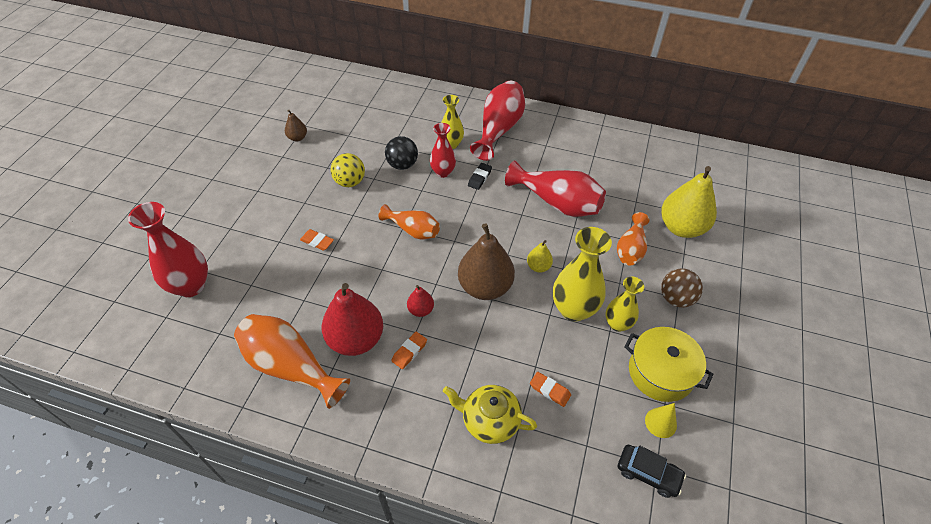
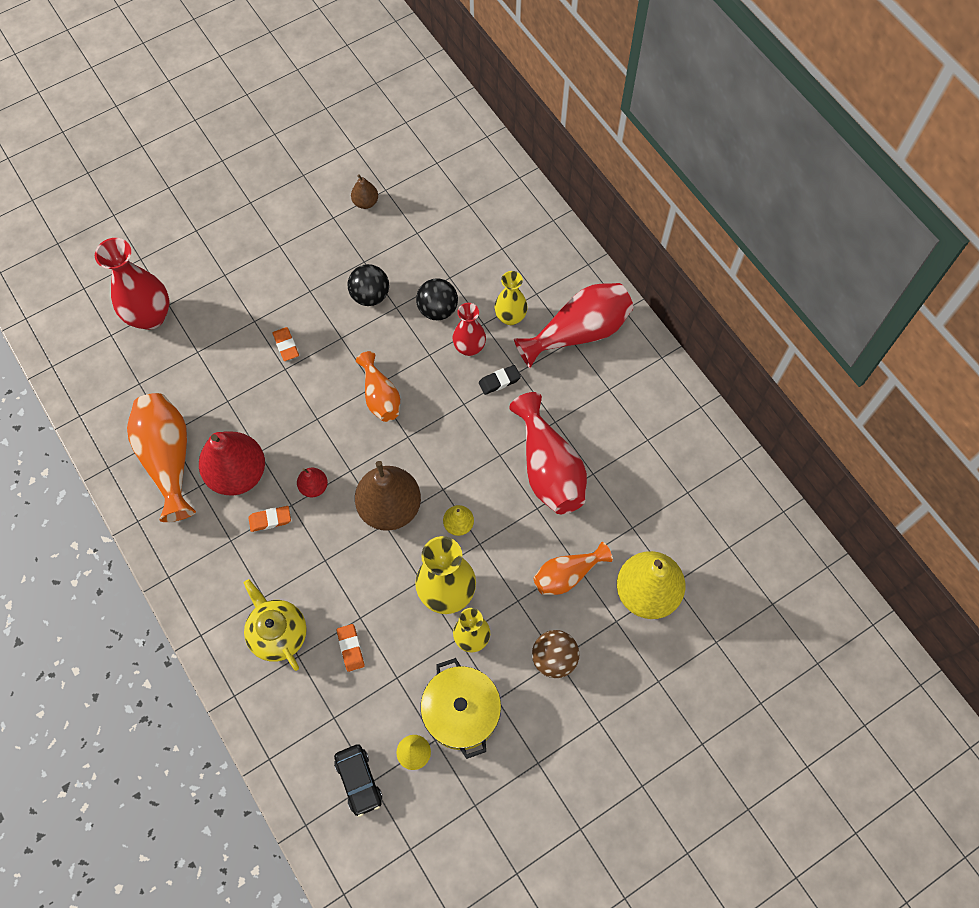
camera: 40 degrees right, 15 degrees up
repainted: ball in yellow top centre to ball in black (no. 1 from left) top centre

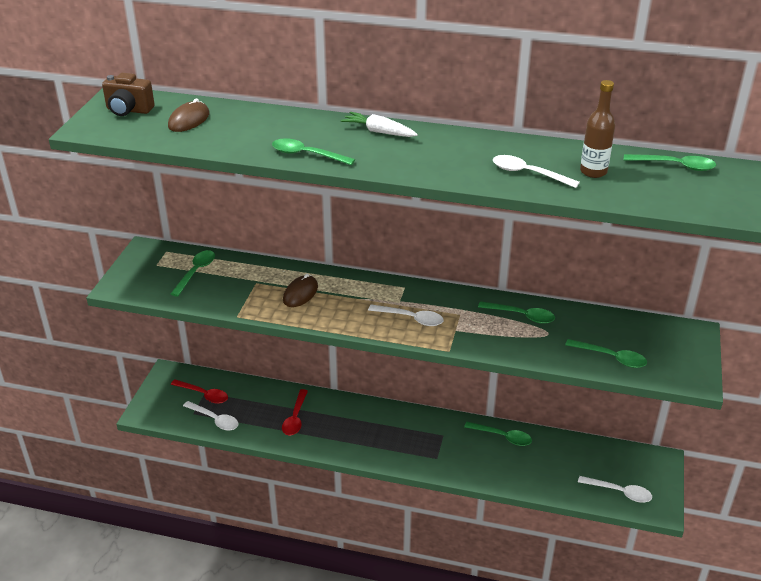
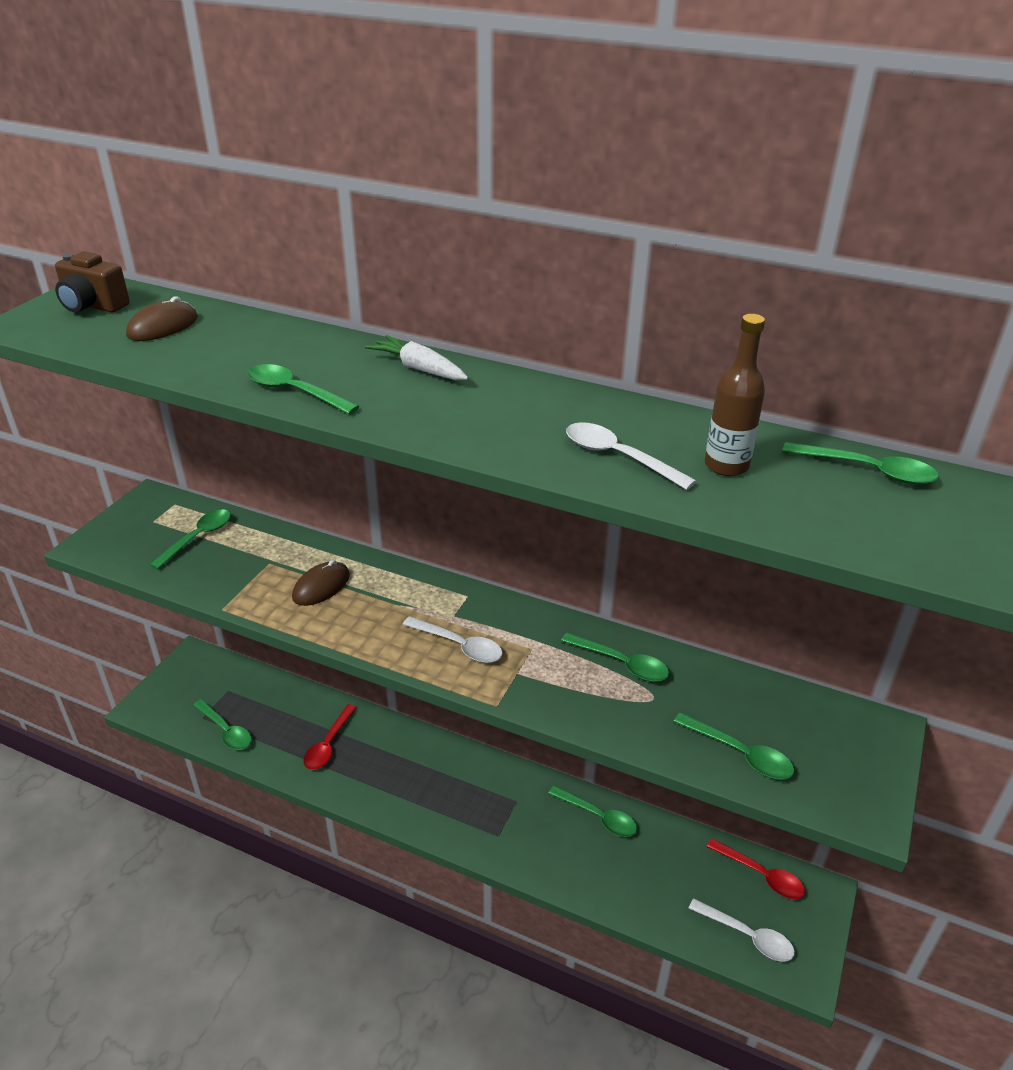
camera: 10 degrees right, 0 degrees up
shifted: spoon in red (no. 1 from left in the first image) bottom left to spoon in red (no. 2 from left) bottom right
repainted: spoon in white (no. 1 from left) bottom left to spoon in green (no. 2 from left) bottom left

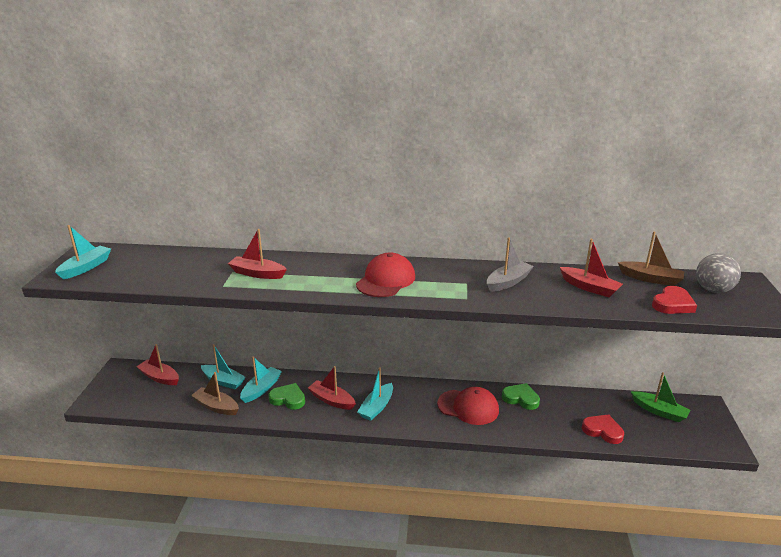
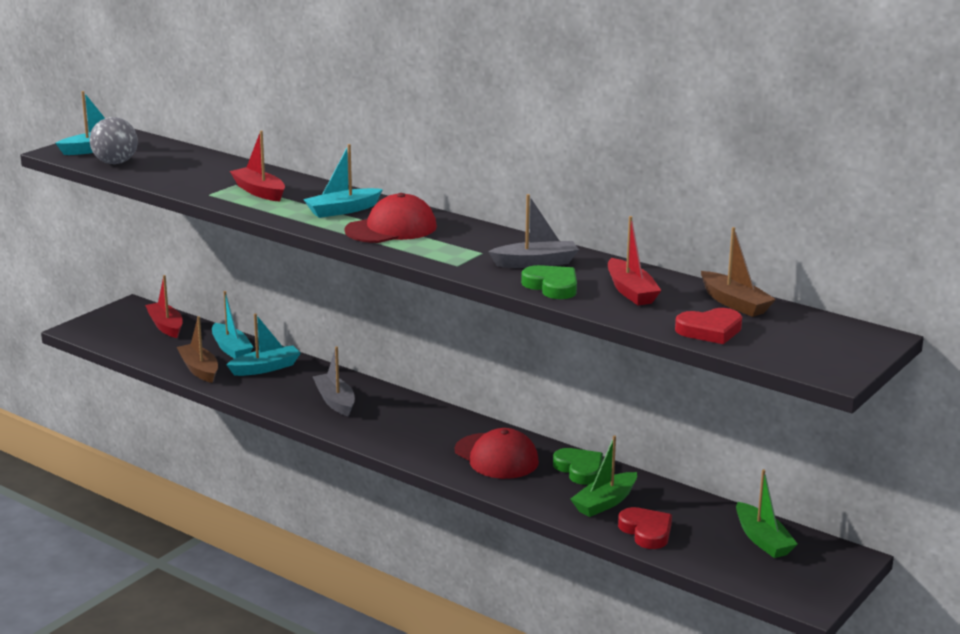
camera: 30 degrees right, 5 degrees down
new: boat in green (no. 1 from left) bottom centre
shifted: ball in grey middle right to top left; boat in turquoise (no. 4 from left) bottom centre to top centre; heart in green (no. 1 from left) bottom centre to centre
repainted: boat in red (no. 3 from left) bottom centre to boat in grey (no. 1 from left) centre

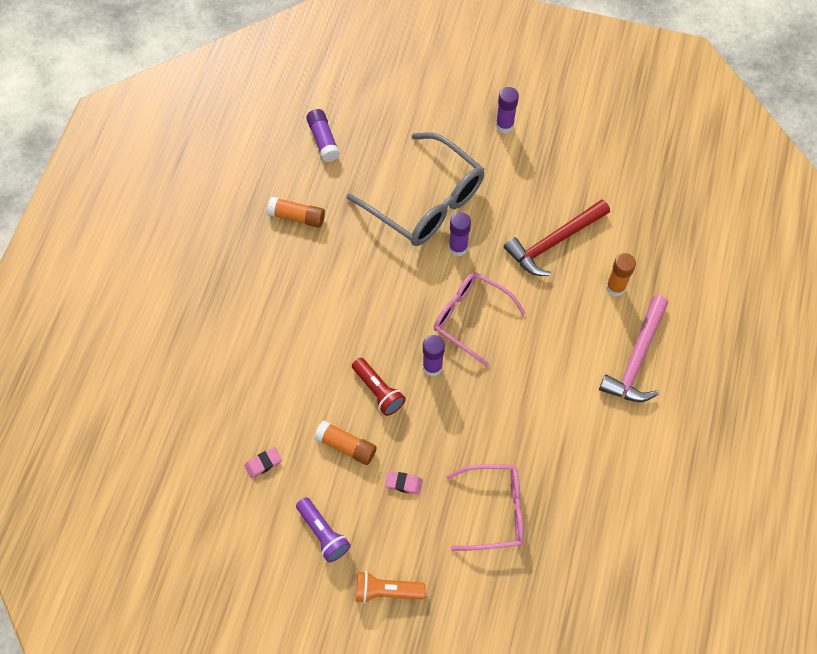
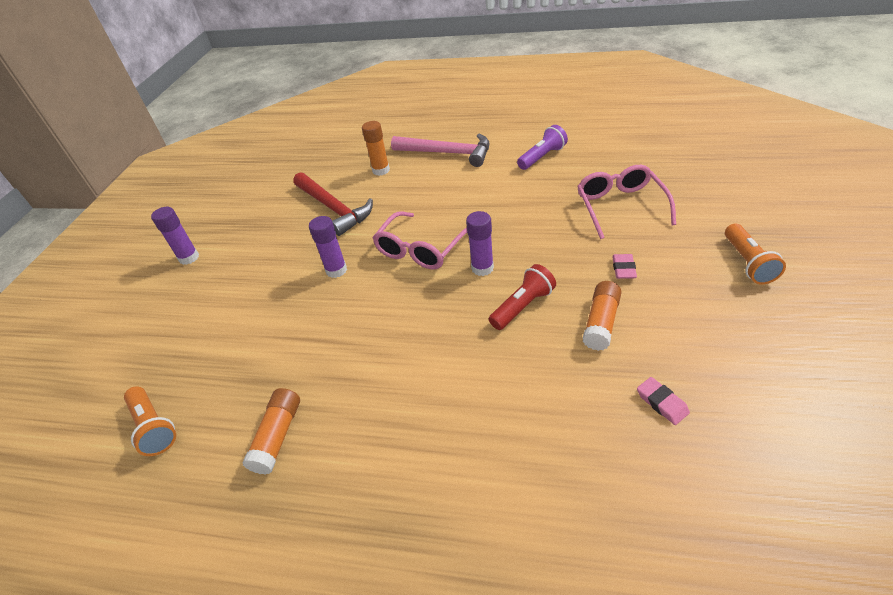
camera: 90 degrees left, 20 degrees down
gone: glasses in grey top centre
shifted: flashlight in purple bottom centre to top centre
swapped: glue stick in purple (no. 1 from left) top centre to flashlight in orange (no. 1 from left) bottom left

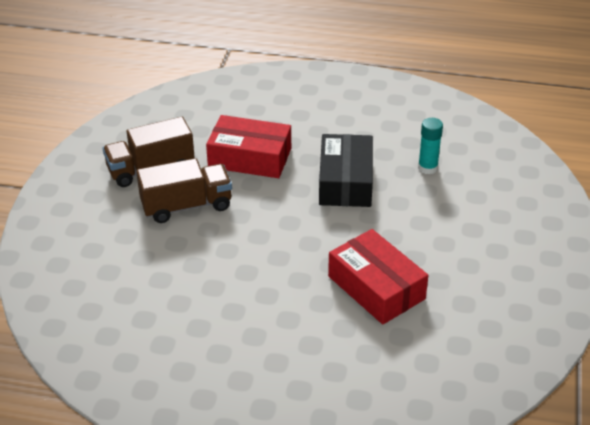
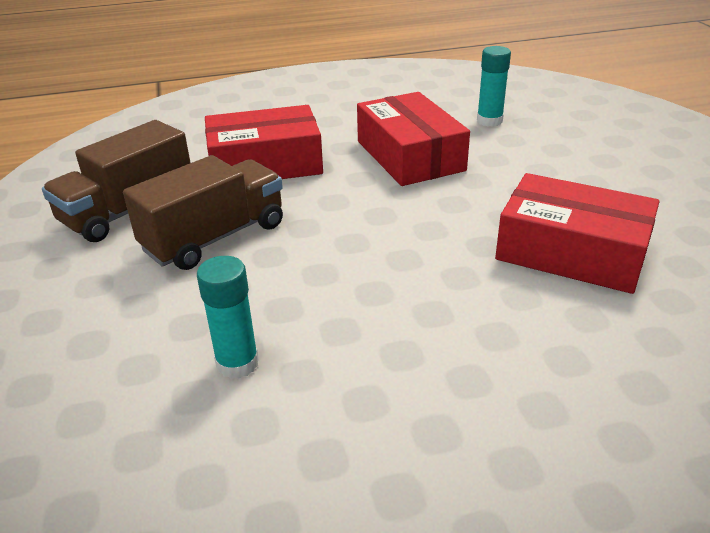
camera: 25 degrees left, 5 degrees down
new: glue stick in turquoise (no. 1 from left) middle left
repainted: box in black centre to box in red (no. 2 from left) top centre

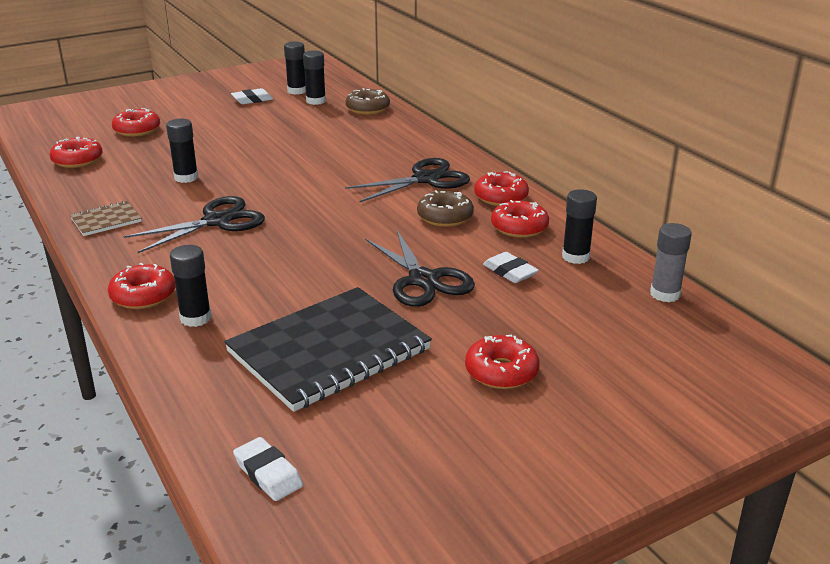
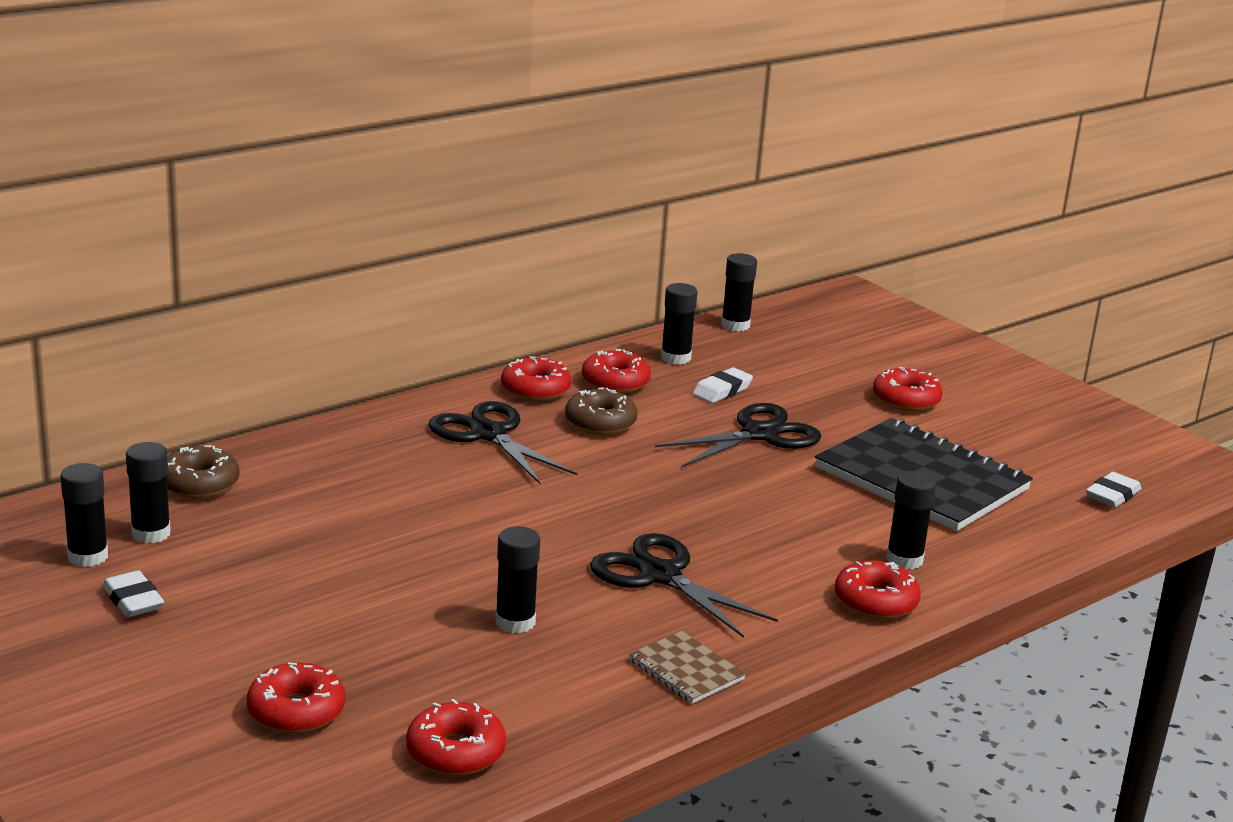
camera: 100 degrees left, 5 degrees down
repainted: glue stick in grey middle right to glue stick in black (no. 5 from left) centre

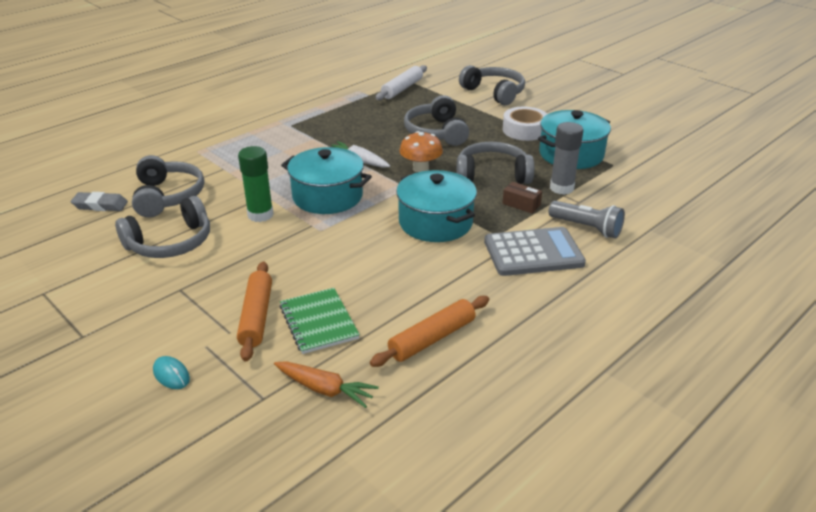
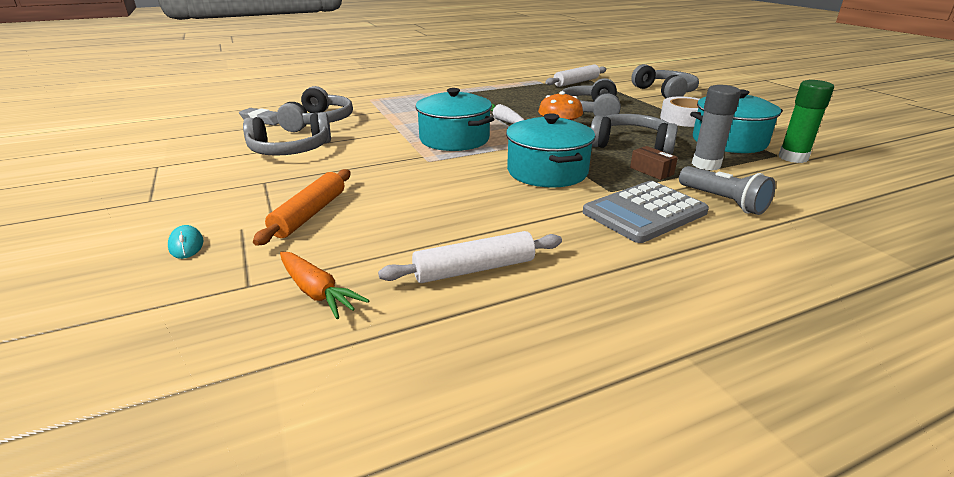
camera: 20 degrees right, 5 degrees down
gone: notebook in green centre
shifted: glue stick in green middle left to top right
repainted: rolling pin in orange (no. 2 from left) centre to rolling pin in white (no. 1 from left) centre
rotated: calculator in grey centre = middle right 135 degrees clockwise

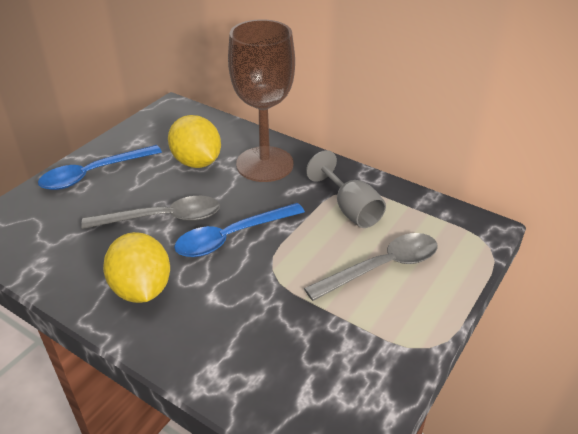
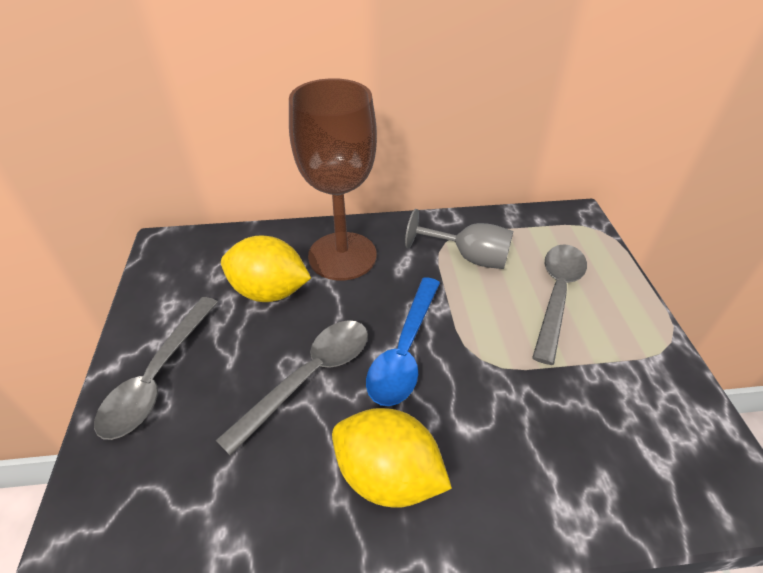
camera: 40 degrees left, 5 degrees up
repainted: spoon in blue (no. 1 from left) middle left to spoon in grey (no. 1 from left) middle left

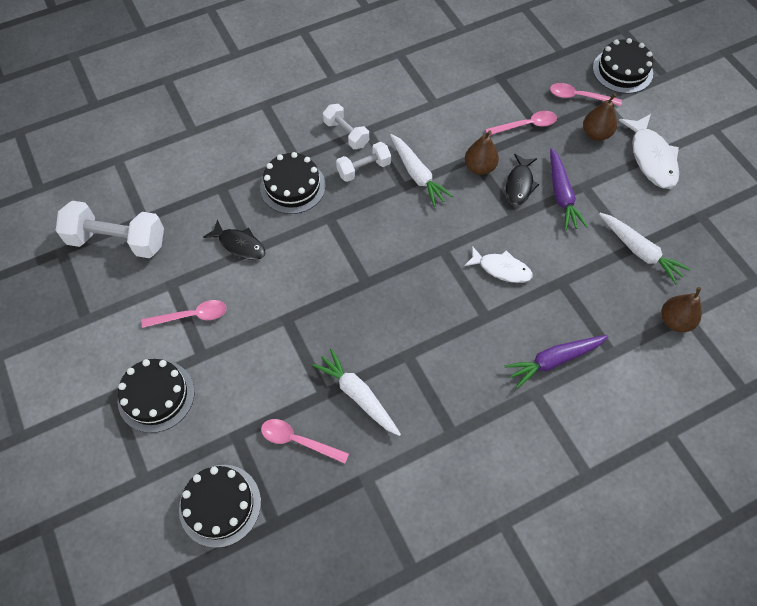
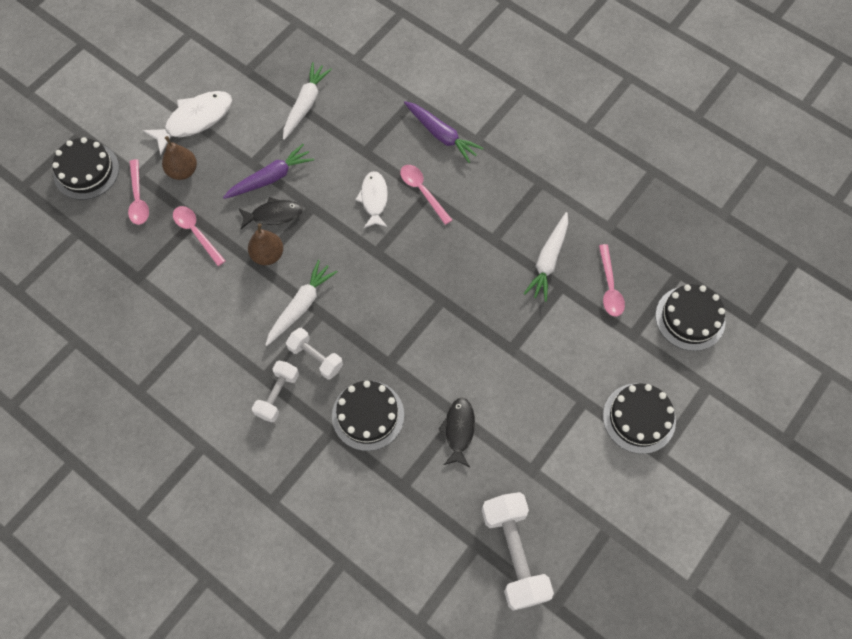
camera: 115 degrees left, 5 degrees up
gone: pear in brown (no. 3 from left) middle right
shifted: spoon in pink (no. 1 from left in the first image) middle left to spoon in pink (no. 3 from left) top centre

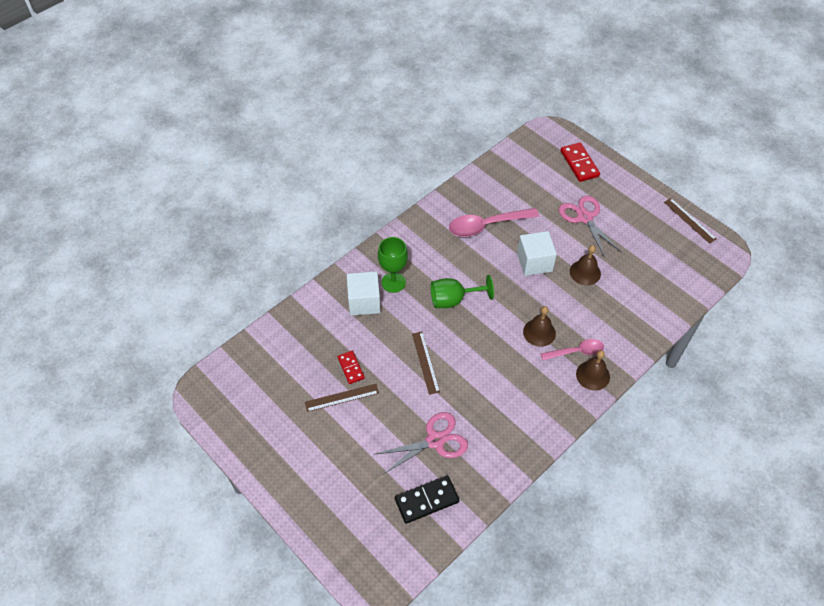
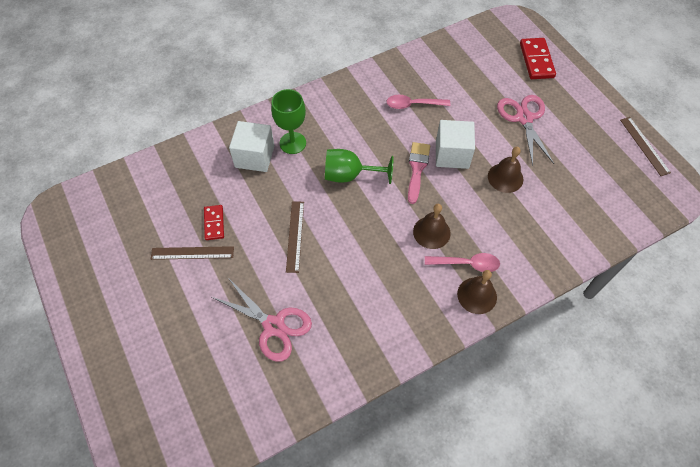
camera: 15 degrees right, 5 degrees up
gone: domino in black bottom centre
new: brush in pink centre
rotated: scissors in pink (no. 1 from left) bottom centre = bottom centre 45 degrees clockwise
scaled: spoon in pink (no. 1 from left) centre = top centre x0.62

